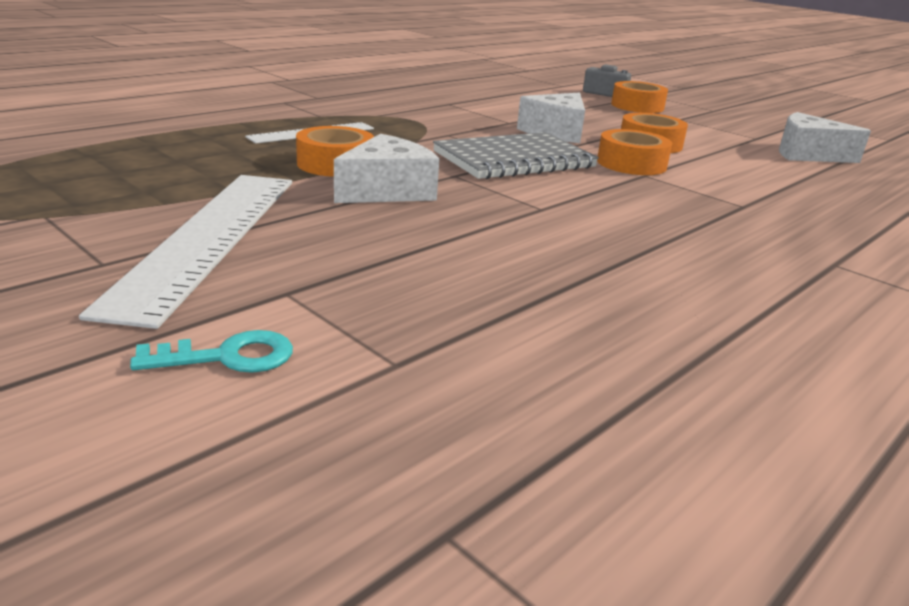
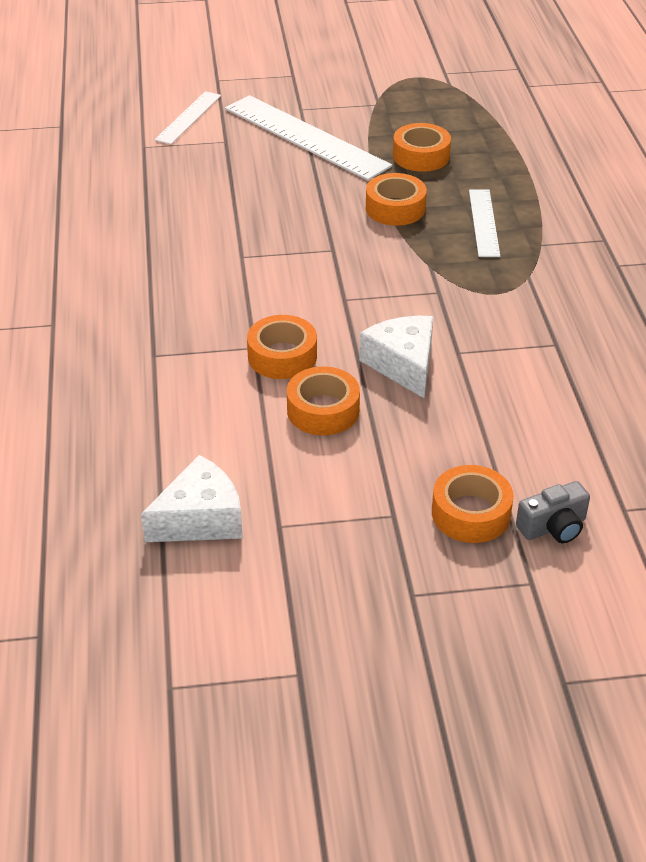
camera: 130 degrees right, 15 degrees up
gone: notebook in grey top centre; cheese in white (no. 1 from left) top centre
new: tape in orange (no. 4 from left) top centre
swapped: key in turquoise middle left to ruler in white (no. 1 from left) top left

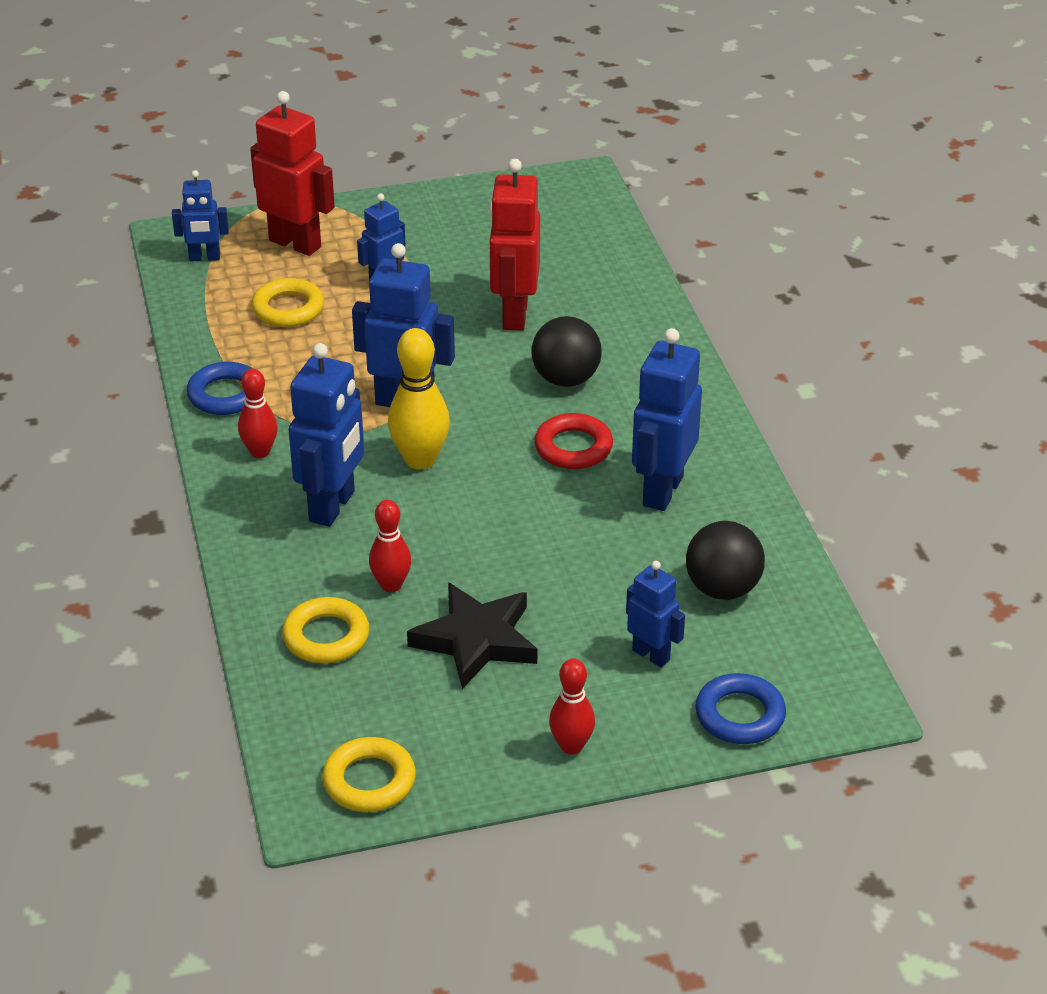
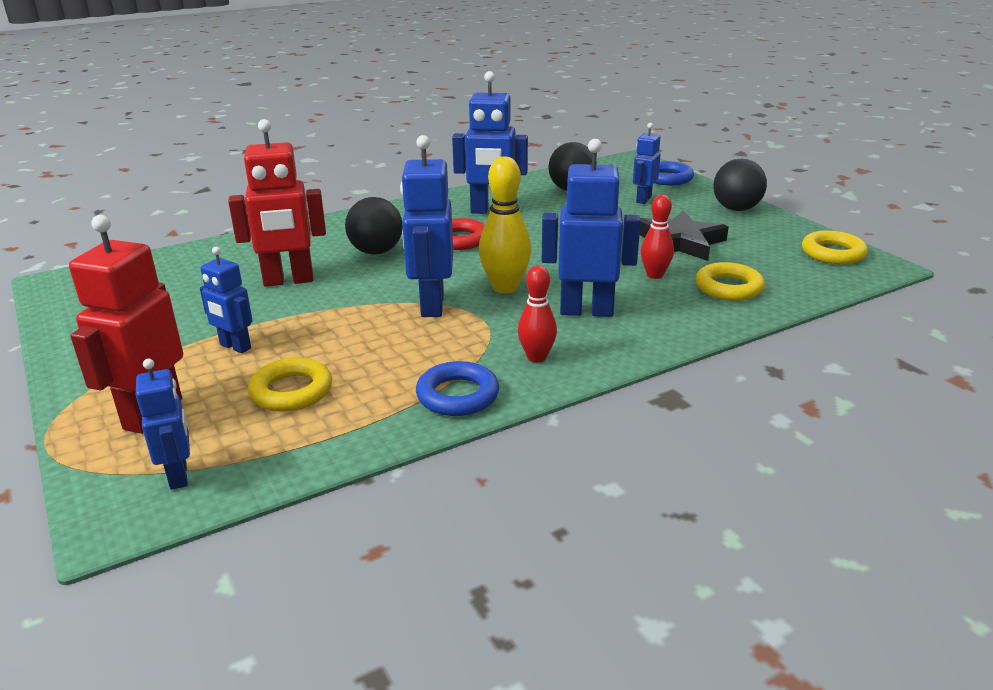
camera: 105 degrees left, 10 degrees down
swapped: bowling pin in red (no. 3 from left) bottom centre to ball in black (no. 3 from left) top right

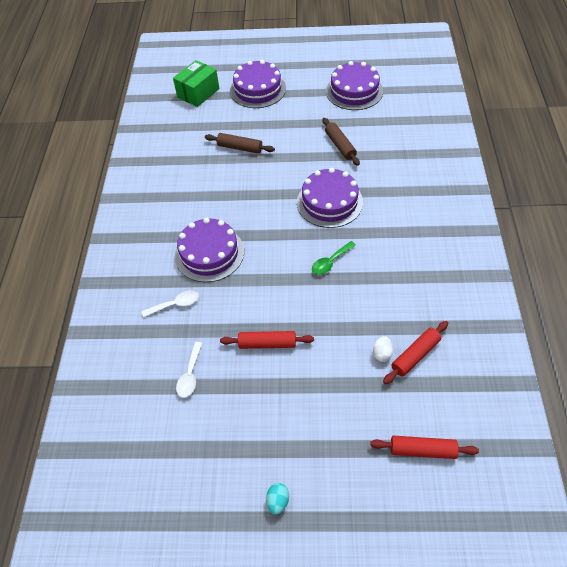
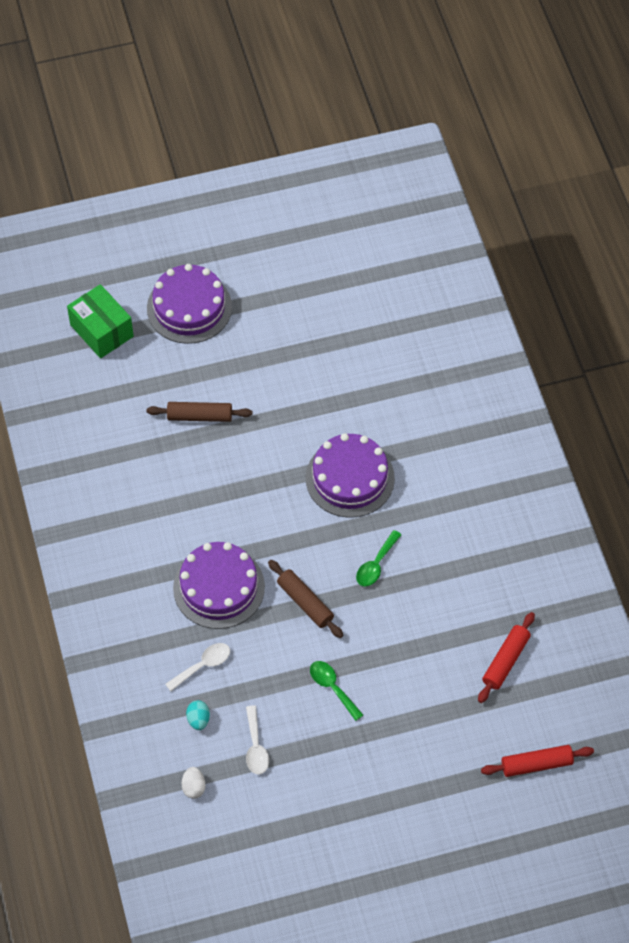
camera: 20 degrees left, 5 degrees up
gone: cake in purple (no. 4 from left) top centre
shifted: rolling pin in brown (no. 2 from left) top centre to centre; egg in white middle right to bottom left; egg in turquoise bottom centre to bottom left
swapped: rolling pin in red (no. 1 from left) centre to spoon in green (no. 1 from left) bottom centre
rotated: box in green top centre = middle left 60 degrees counterclockwise

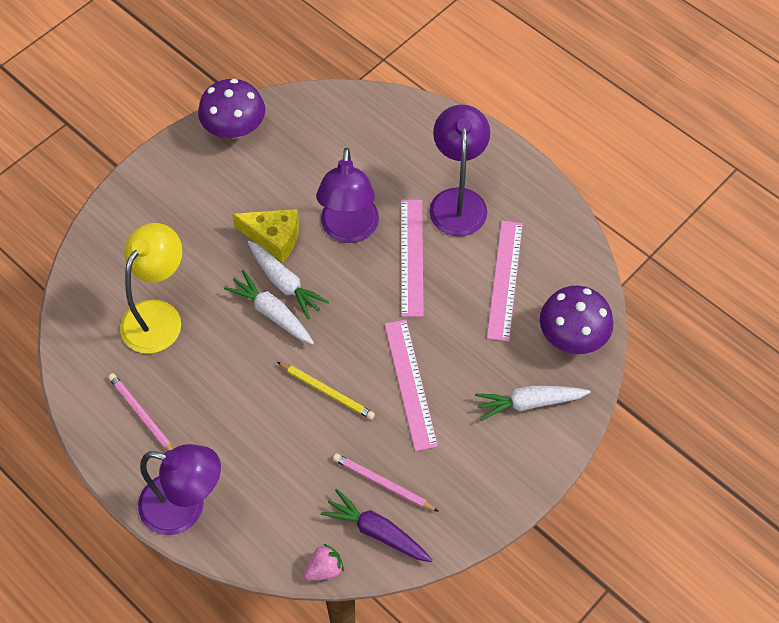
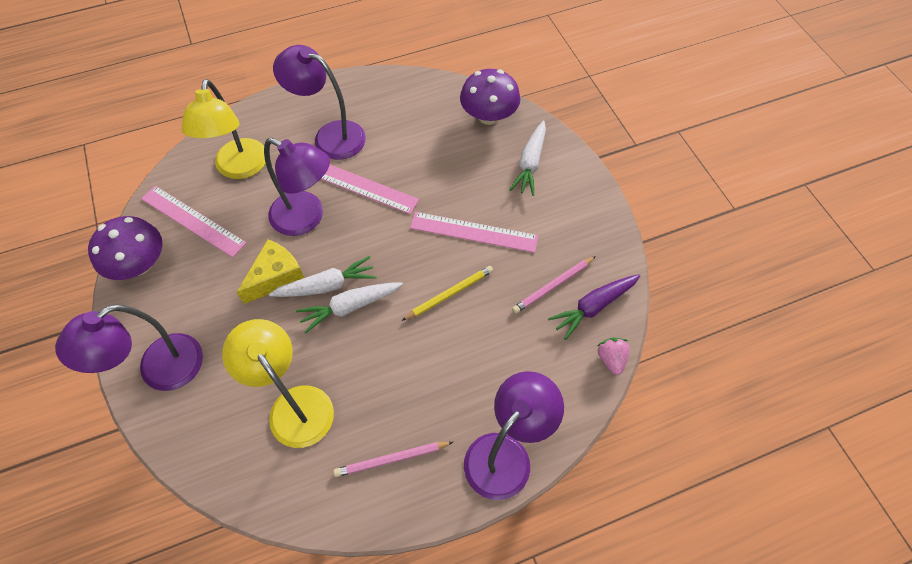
camera: 65 degrees left, 0 degrees up
new: lamp in yellow (no. 1 from left) top left; lamp in purple (no. 1 from left) middle left
shifted: ruler in pink (no. 3 from left in the first image) centre to ruler in pink (no. 1 from left) middle left

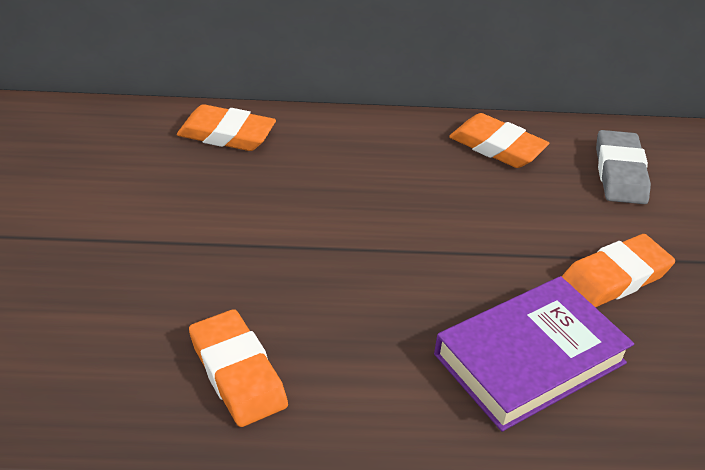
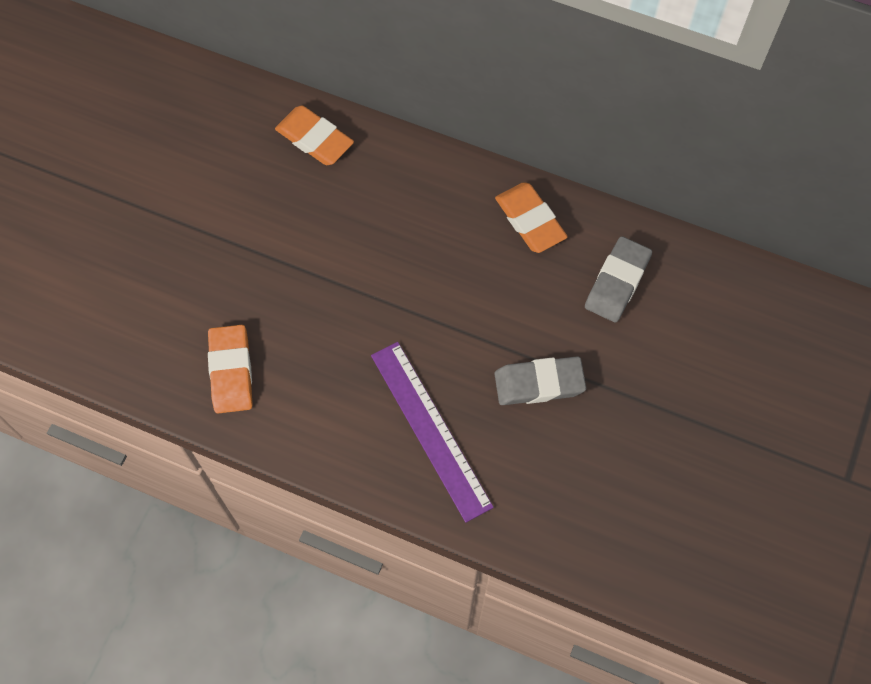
camera: 25 degrees right, 25 degrees up
swapped: book in purple bottom right to ruler in purple centre
repainted: eraser in orange (no. 4 from left) middle right to eraser in grey (no. 1 from left) centre

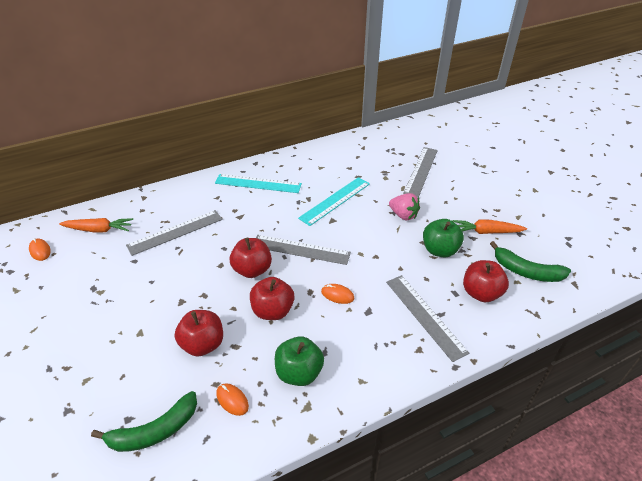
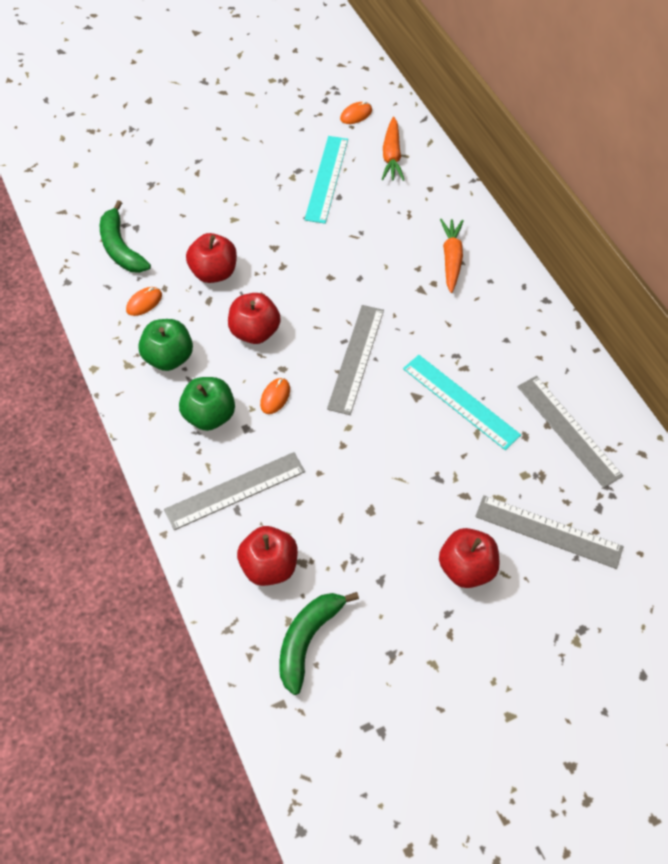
camera: 90 degrees right, 15 degrees up
gone: strawberry in pink centre
shifted: ruler in turquoise (no. 1 from left) centre to top centre; ruler in grey (no. 1 from left in the first image) middle left to ruler in grey (no. 4 from left) middle right; apple in green (no. 2 from left) middle right to middle left; carrot in orange (no. 2 from left) middle right to top right; apple in red (no. 2 from left in the first image) centre to apple in red (no. 4 from left) middle right

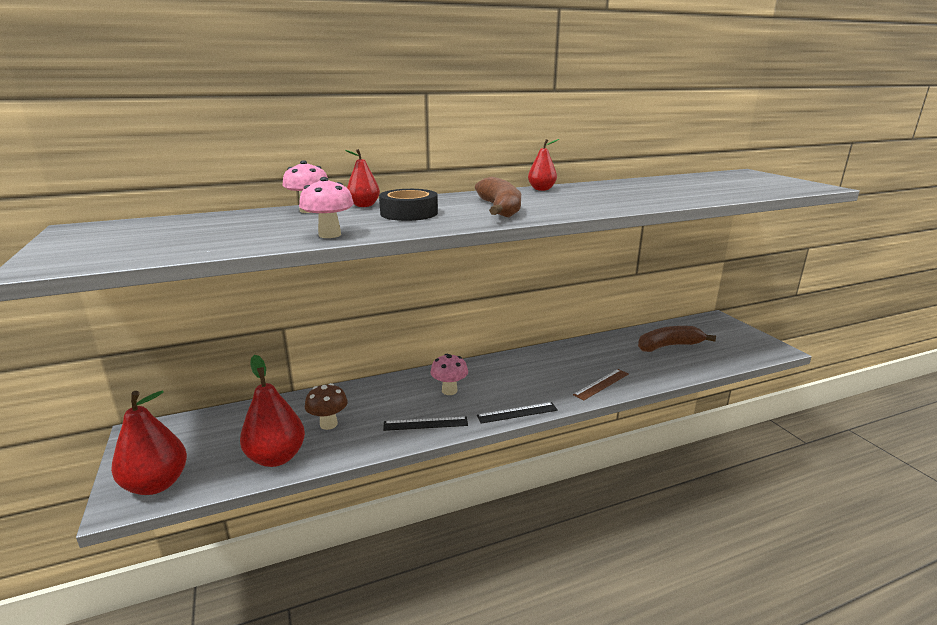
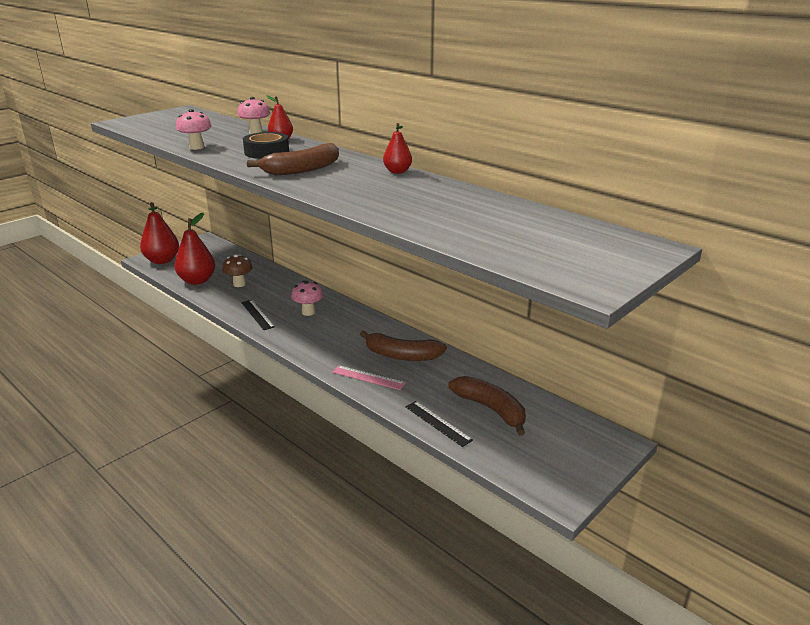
camera: 65 degrees right, 5 degrees up
new: banana in brown (no. 2 from left) centre
shifted: ruler in black (no. 2 from left) centre to bottom centre
repainted: ruler in brown centre to ruler in pink centre

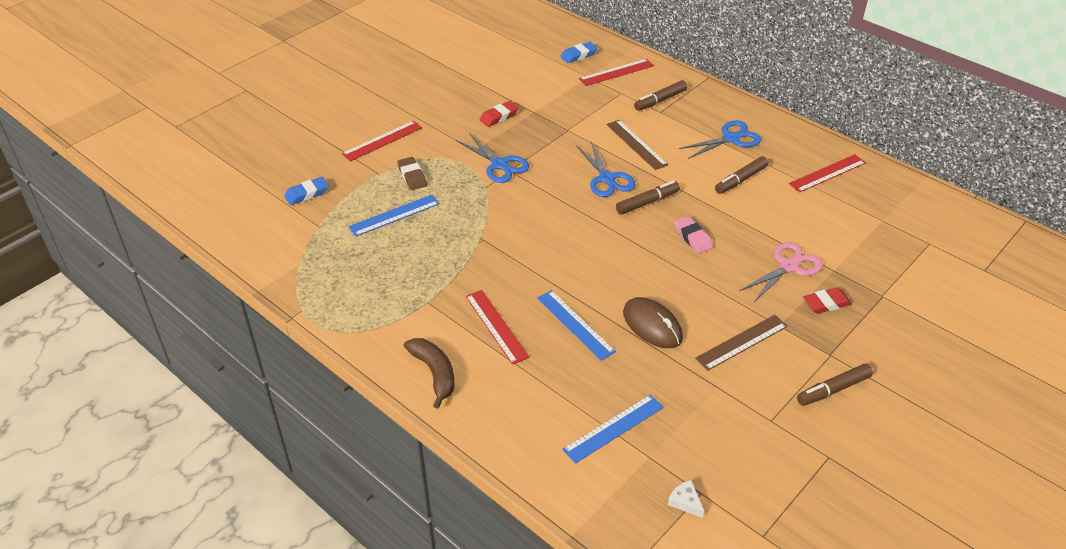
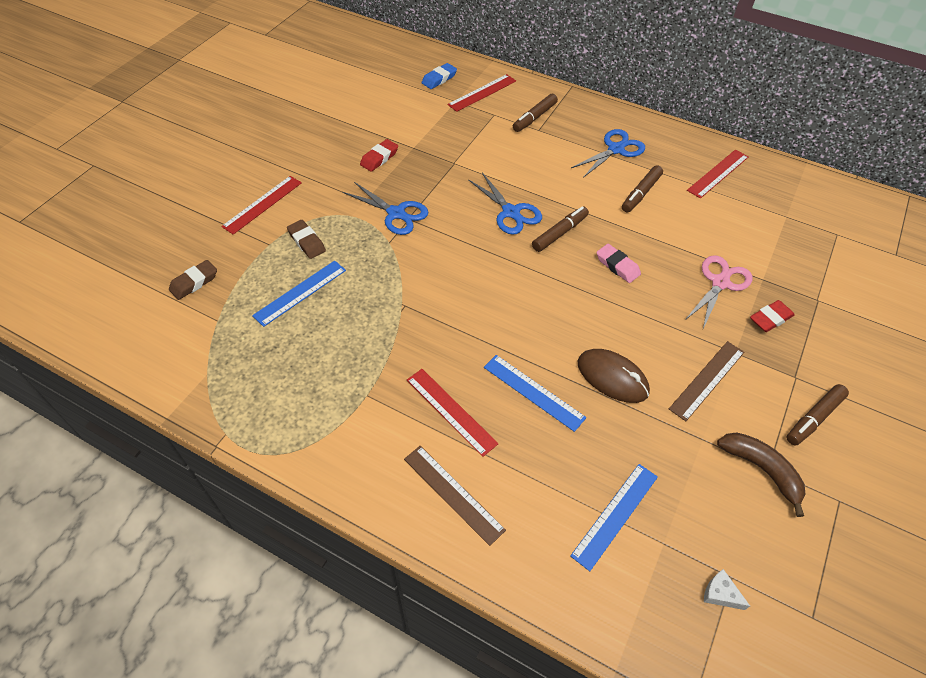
camera: 15 degrees left, 10 degrees up
shifted: ruler in brown (no. 1 from left) top centre to bottom centre; banana in brown bottom centre to bottom right
repainted: eraser in blue (no. 1 from left) middle left to eraser in brown (no. 1 from left) middle left

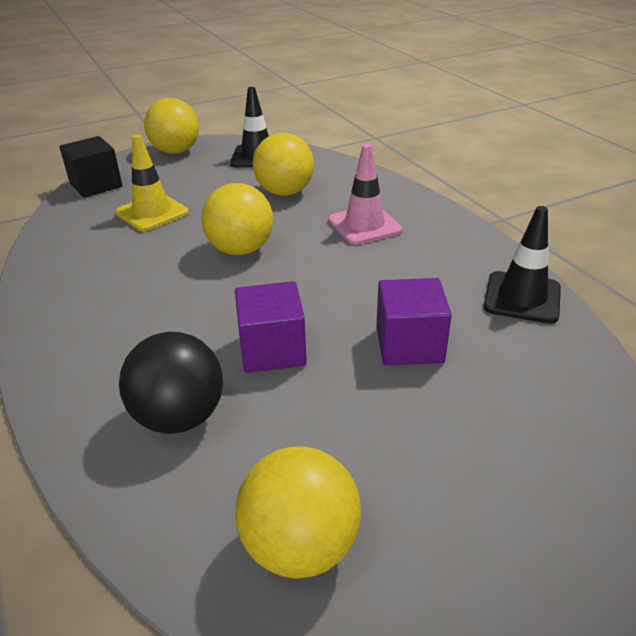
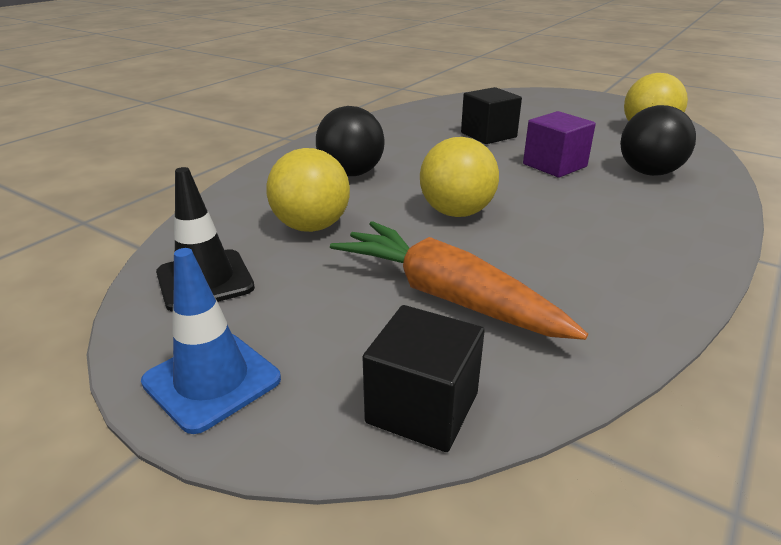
camera: 120 degrees left, 5 degrees down
gone: traffic cone in black (no. 2 from left) middle right
swapped: ball in yellow (no. 1 from left) top left to traffic cone in blue middle left; traffic cone in yellow top left to carrot in orange centre; traffic cone in pink top centre to ball in black (no. 1 from left) top centre
repainted: cube in purple (no. 2 from left) centre to cube in black (no. 2 from left) top centre

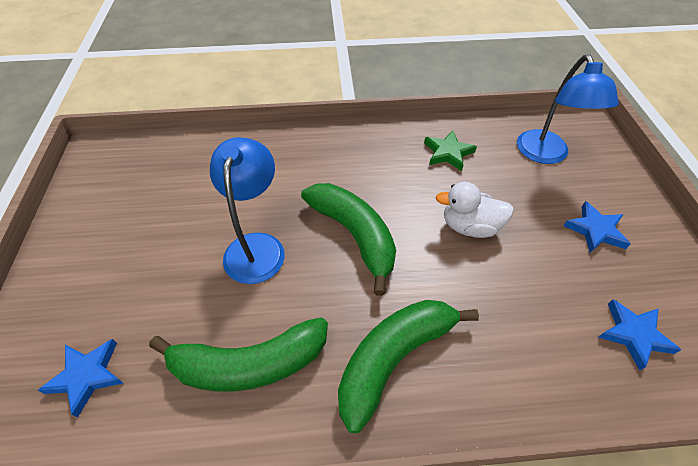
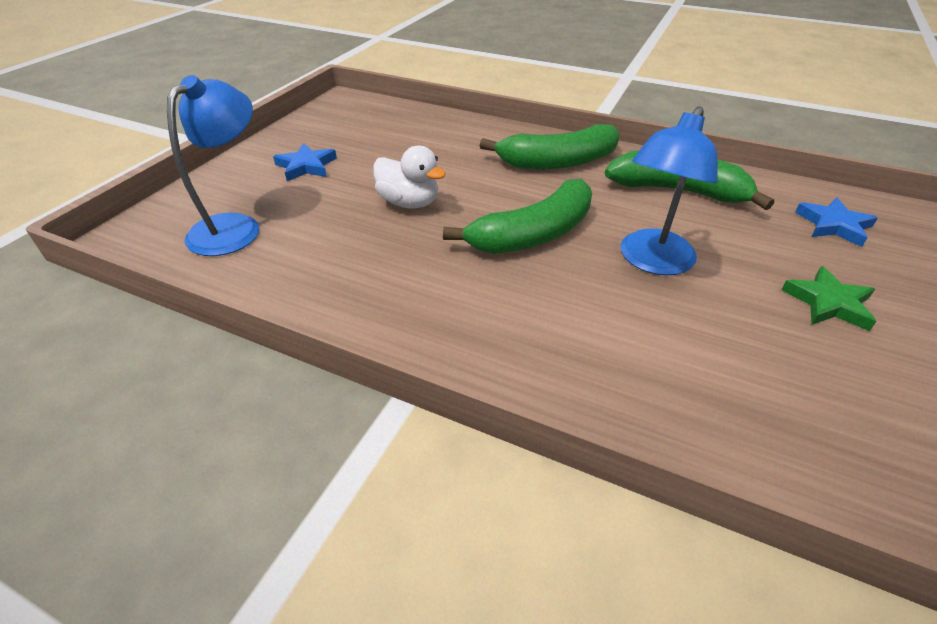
camera: 150 degrees left, 10 degrees down
gone: star in blue (no. 3 from left) bottom right
shifted: star in green top centre to middle right
rotated: banana in green (no. 2 from left in the first image) centre = centre 120 degrees counterclockwise

